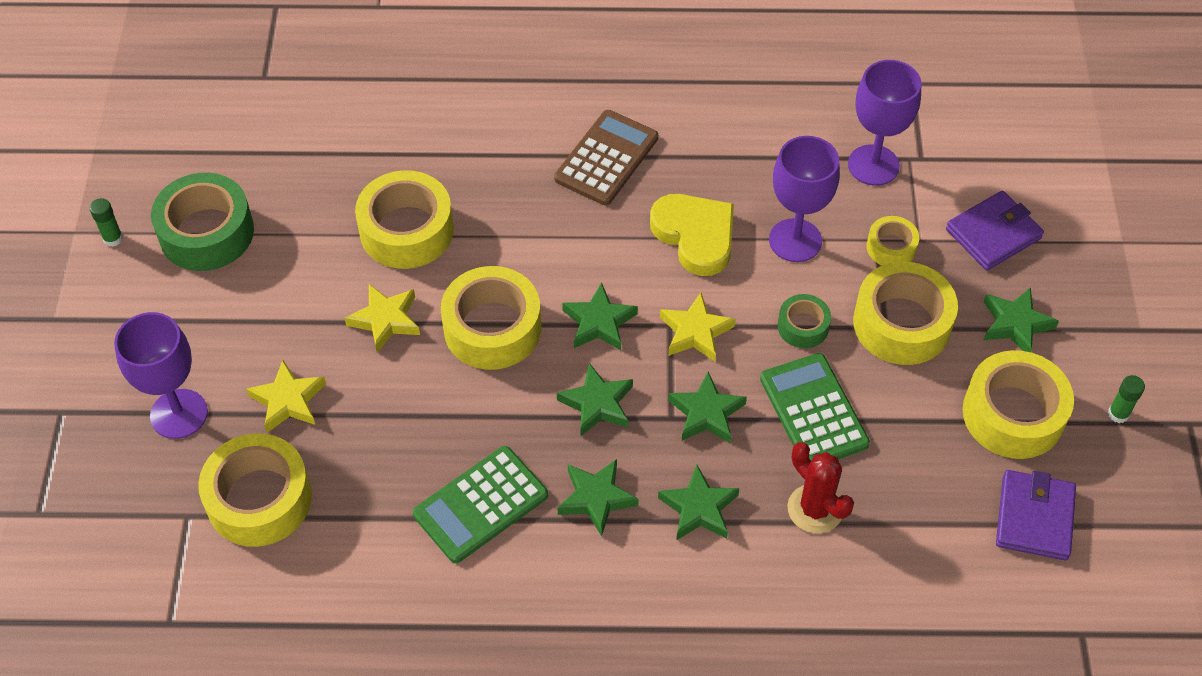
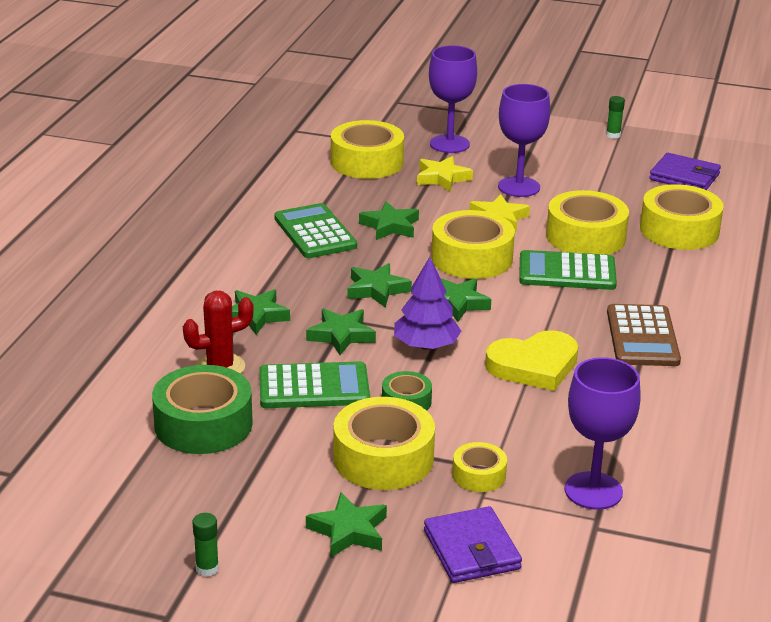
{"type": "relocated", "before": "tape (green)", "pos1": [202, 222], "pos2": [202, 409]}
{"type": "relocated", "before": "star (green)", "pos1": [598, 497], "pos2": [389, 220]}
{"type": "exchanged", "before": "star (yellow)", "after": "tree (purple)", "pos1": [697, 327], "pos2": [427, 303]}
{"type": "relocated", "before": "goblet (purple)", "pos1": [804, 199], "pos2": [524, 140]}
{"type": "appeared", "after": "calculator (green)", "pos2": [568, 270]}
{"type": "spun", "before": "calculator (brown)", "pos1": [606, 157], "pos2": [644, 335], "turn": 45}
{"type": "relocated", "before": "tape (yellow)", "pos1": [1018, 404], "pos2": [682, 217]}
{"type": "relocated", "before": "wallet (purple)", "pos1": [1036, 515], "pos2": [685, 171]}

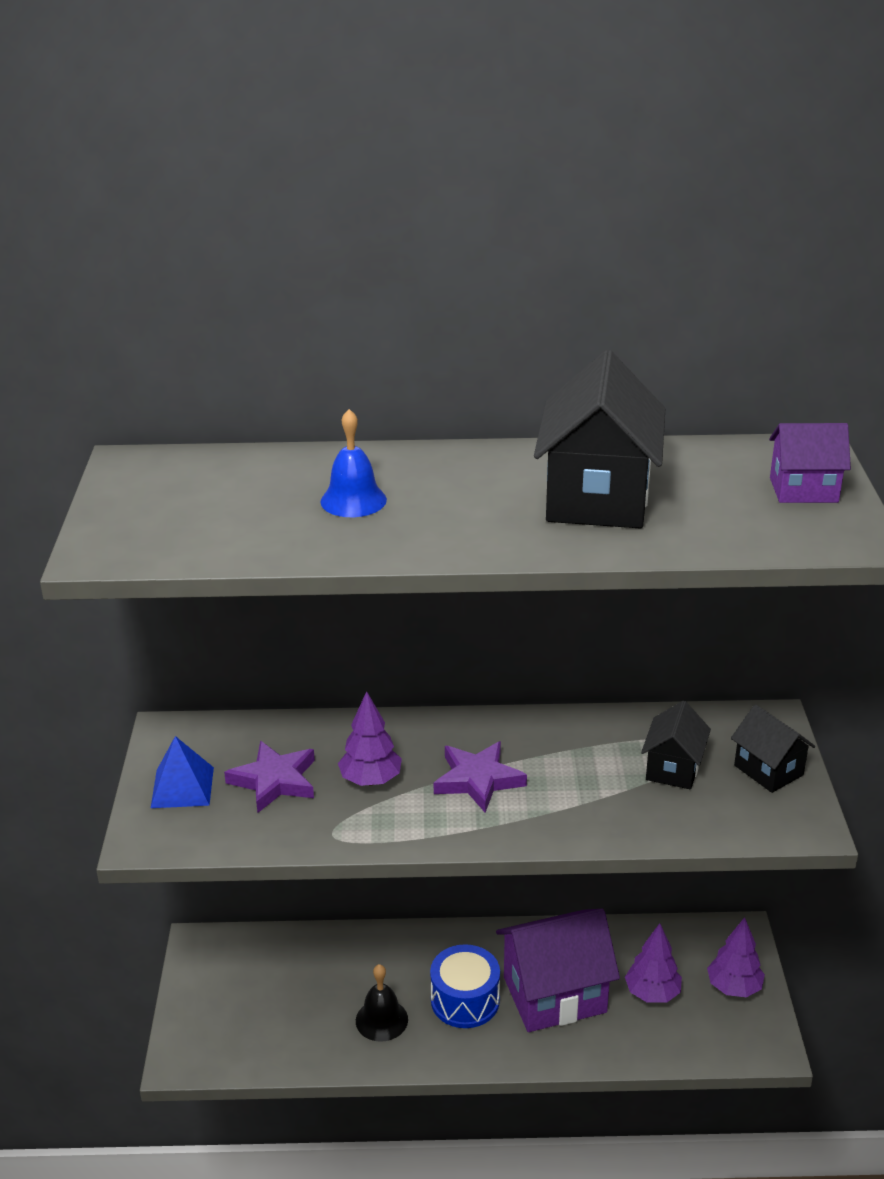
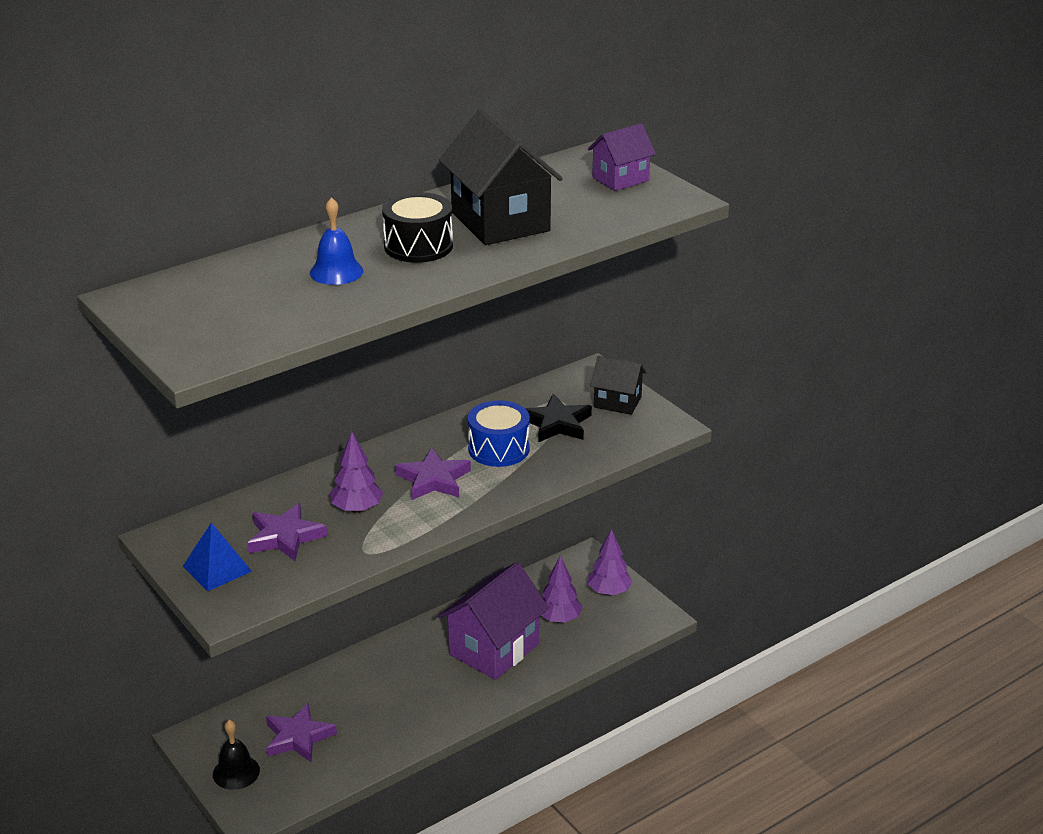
{"type": "relocated", "before": "bell (black)", "pos1": [382, 1003], "pos2": [236, 755]}
{"type": "appeared", "after": "star (purple)", "pos2": [301, 732]}
{"type": "appeared", "after": "drum (black)", "pos2": [417, 227]}
{"type": "relocated", "before": "drum (blue)", "pos1": [465, 986], "pos2": [499, 433]}
{"type": "exchanged", "before": "house (black)", "after": "star (black)", "pos1": [676, 745], "pos2": [558, 418]}

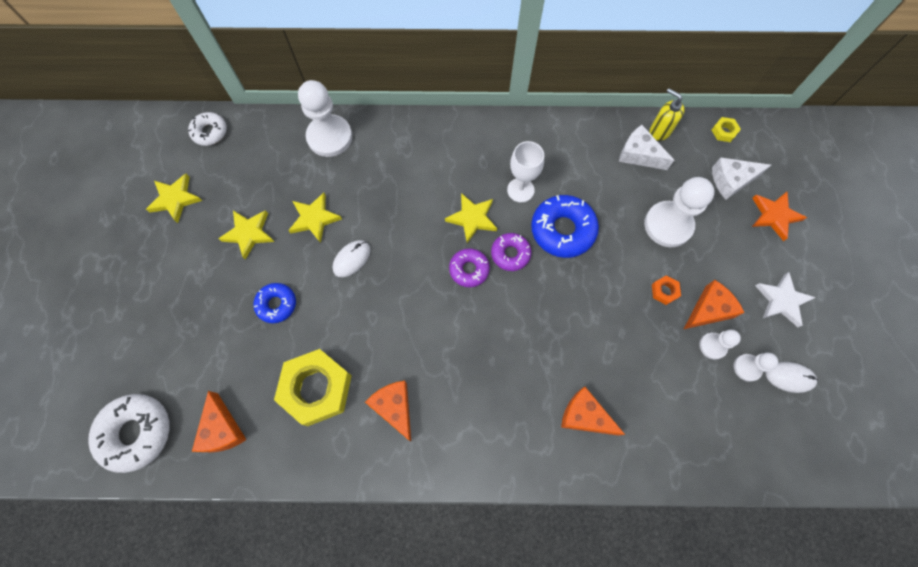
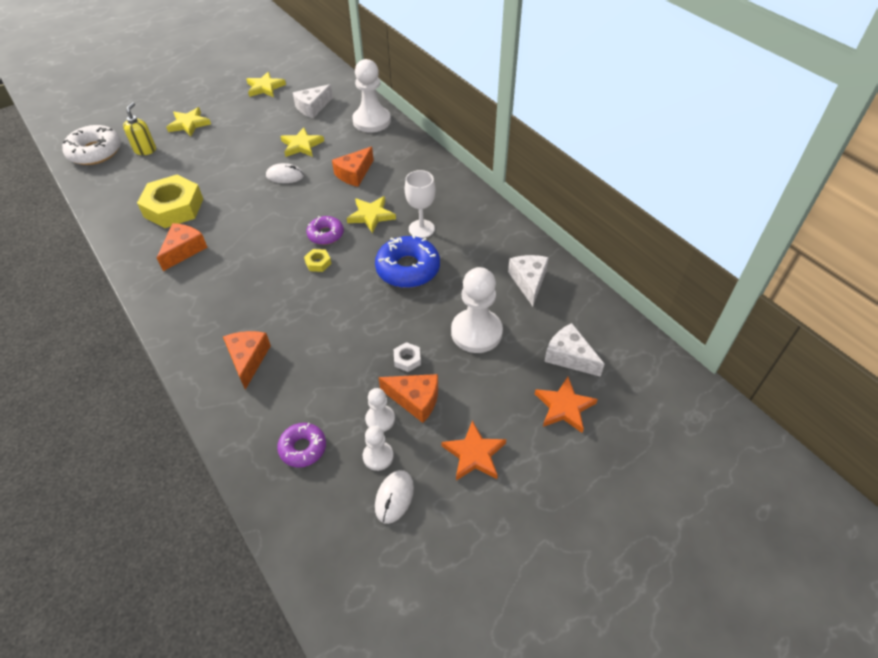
{"type": "relocated", "before": "soap dispenser (yellow)", "pos1": [667, 114], "pos2": [139, 128]}
{"type": "relocated", "before": "star (yellow)", "pos1": [246, 235], "pos2": [188, 121]}
{"type": "relocated", "before": "donut (purple)", "pos1": [511, 252], "pos2": [301, 445]}
{"type": "appeared", "after": "cheese (white)", "pos2": [313, 101]}
{"type": "relocated", "before": "nut (yellow)", "pos1": [726, 129], "pos2": [317, 260]}
{"type": "relocated", "before": "cheese (orange)", "pos1": [219, 421], "pos2": [353, 167]}
{"type": "spun", "before": "mouse (white)", "pos1": [792, 377], "pos2": [394, 497], "turn": 45}
{"type": "colour", "before": "nut (orange)", "after": "nut (white)", "pos1": [666, 290], "pos2": [407, 357]}
{"type": "colour", "before": "star (white)", "after": "star (orange)", "pos1": [785, 299], "pos2": [473, 450]}
{"type": "missing", "before": "donut (white)", "pos1": [207, 129]}
{"type": "missing", "before": "donut (blue)", "pos1": [274, 303]}

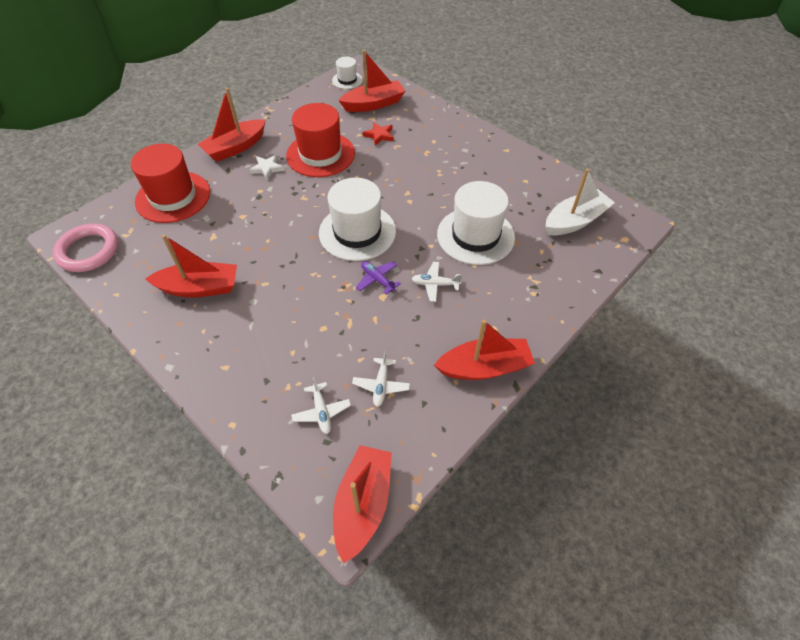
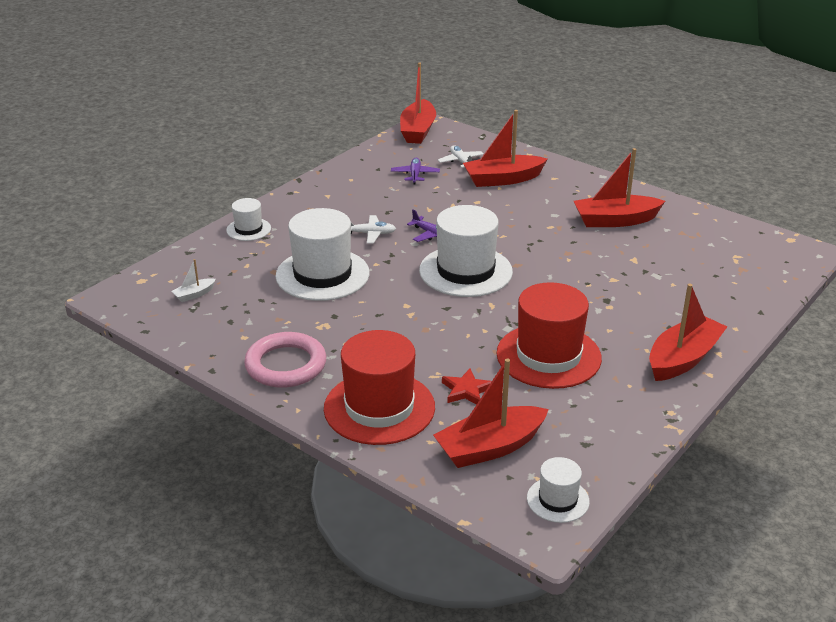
{"type": "size", "before": "boat (white)", "pos1": [580, 202], "pos2": [194, 280], "scale": 0.45}
{"type": "appeared", "after": "hat (white)", "pos2": [248, 219]}
{"type": "relocated", "before": "ring (pink)", "pos1": [85, 248], "pos2": [285, 360]}
{"type": "relocated", "before": "hat (red)", "pos1": [170, 183], "pos2": [379, 387]}
{"type": "colour", "before": "plane (white)", "after": "plane (purple)", "pos1": [381, 379], "pos2": [415, 171]}
{"type": "relocated", "before": "boat (red)", "pos1": [484, 350], "pos2": [505, 148]}
{"type": "missing", "before": "star (white)", "pos1": [266, 167]}

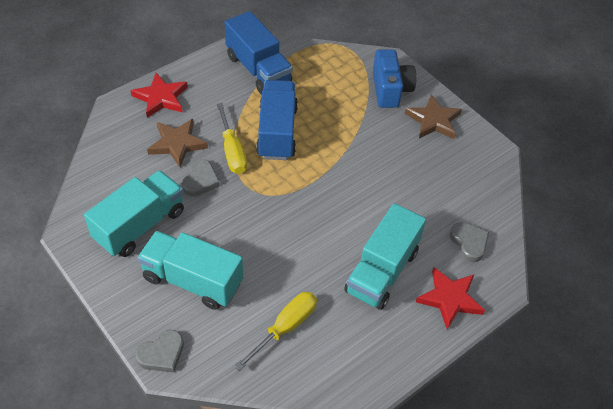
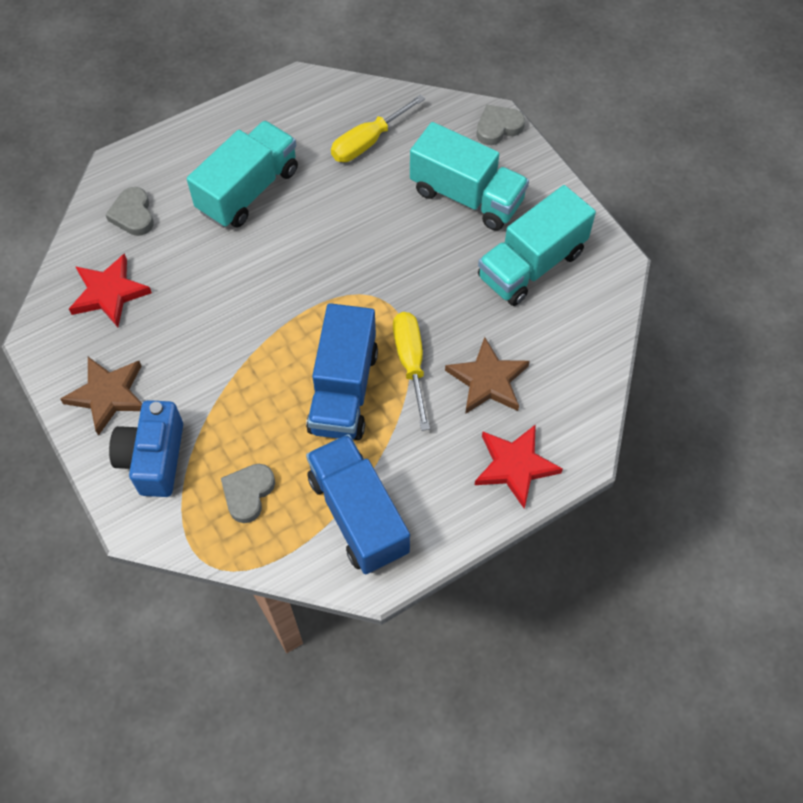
{"type": "relocated", "before": "star (red)", "pos1": [450, 298], "pos2": [110, 290]}
{"type": "relocated", "before": "heart (grey)", "pos1": [201, 178], "pos2": [248, 493]}

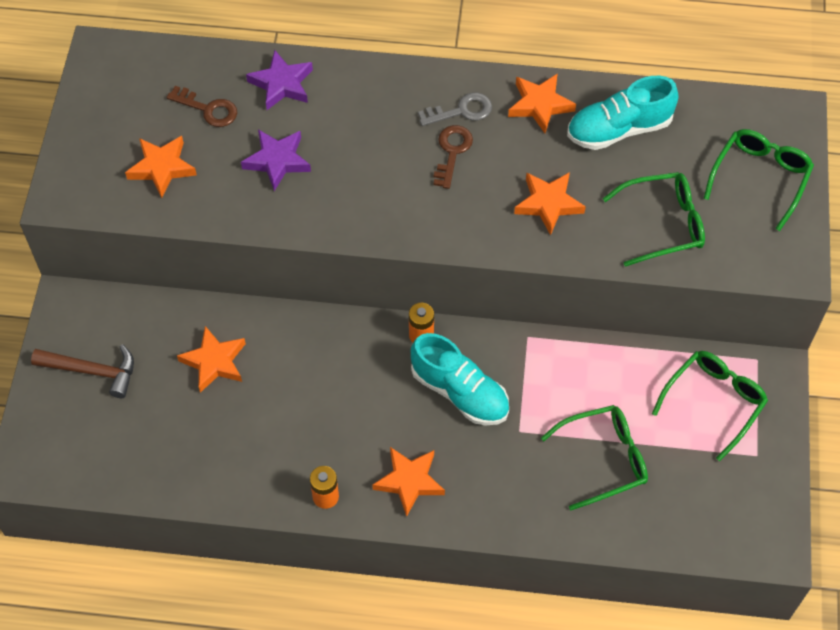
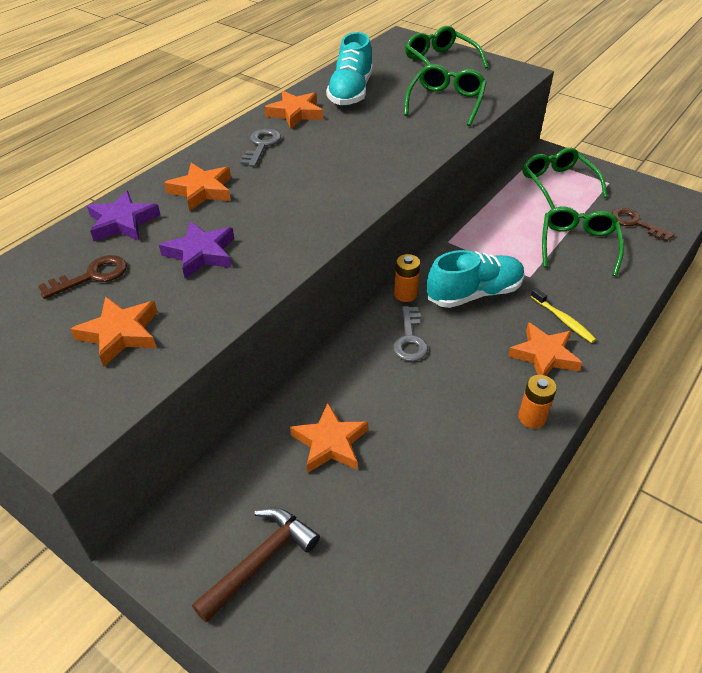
{"type": "relocated", "before": "star (orange)", "pos1": [550, 203], "pos2": [197, 187]}
{"type": "appeared", "after": "key (grey)", "pos2": [410, 334]}
{"type": "appeared", "after": "toothbrush (yellow)", "pos2": [563, 315]}
{"type": "relocated", "before": "key (brown)", "pos1": [453, 157], "pos2": [642, 225]}

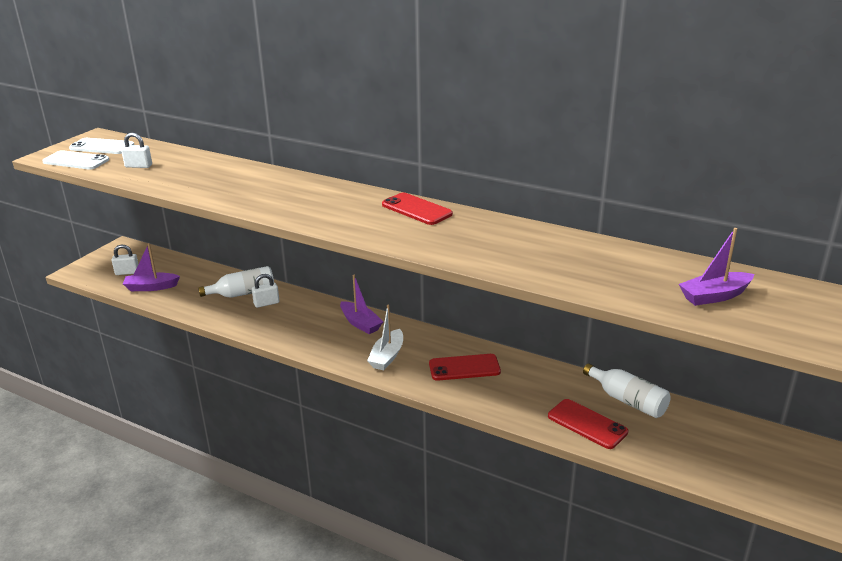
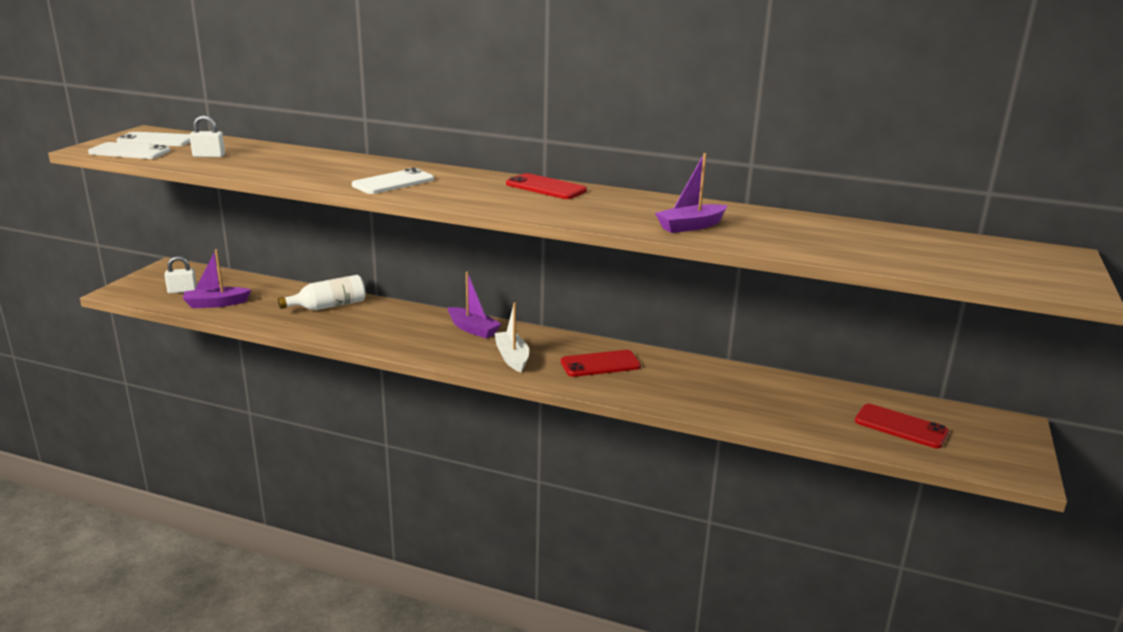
{"type": "appeared", "after": "phone (white)", "pos2": [393, 181]}
{"type": "spun", "before": "boat (white)", "pos1": [385, 337], "pos2": [511, 337], "turn": 150}
{"type": "relocated", "before": "boat (purple)", "pos1": [716, 267], "pos2": [691, 193]}
{"type": "relocated", "before": "phone (red)", "pos1": [588, 424], "pos2": [902, 426]}
{"type": "missing", "before": "padlock (white)", "pos1": [266, 291]}
{"type": "missing", "before": "bottle (white)", "pos1": [627, 390]}

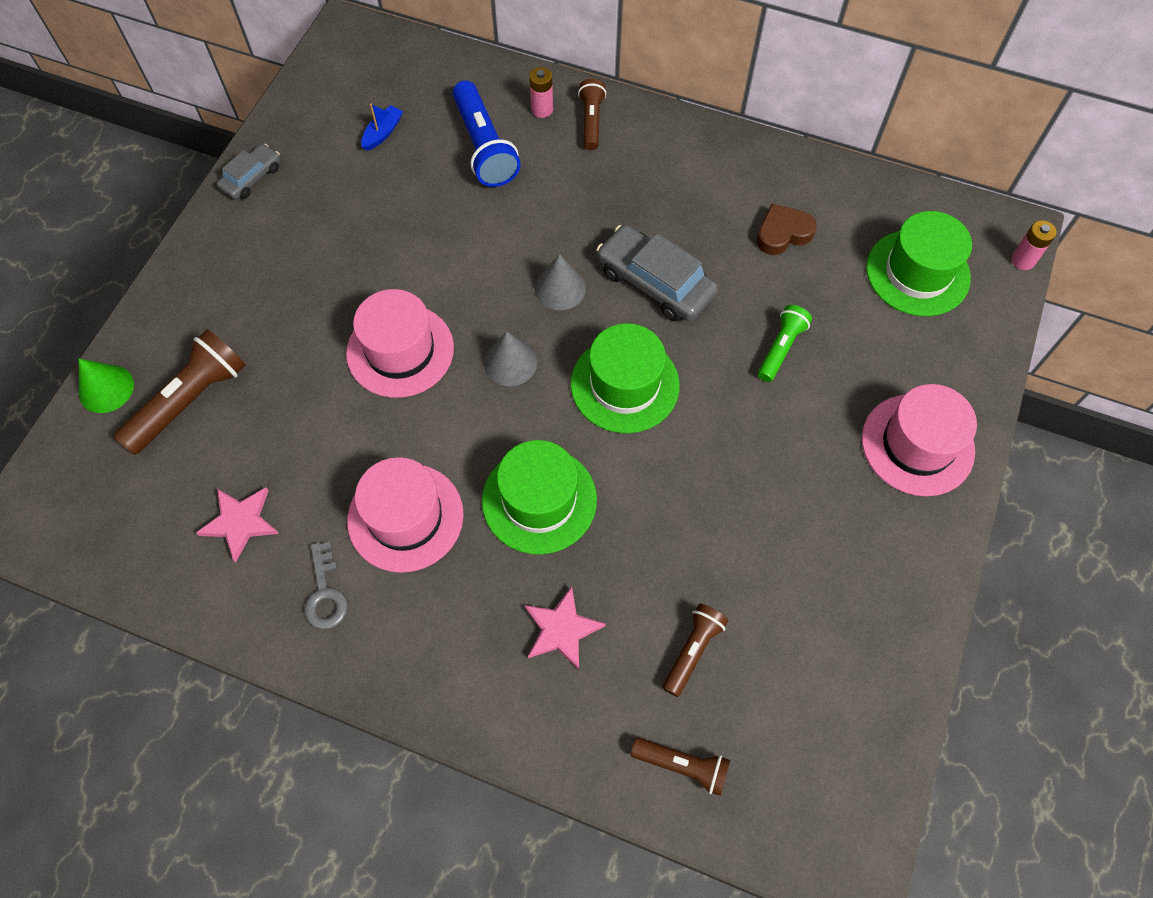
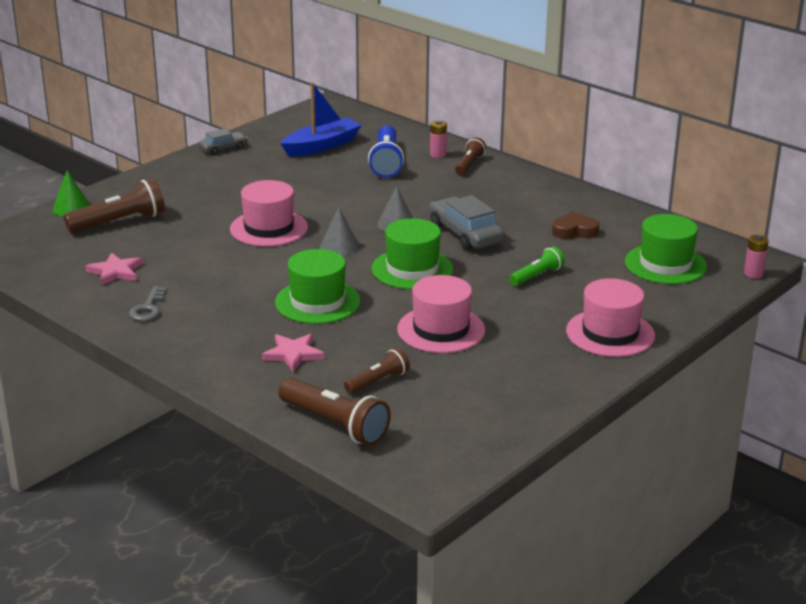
{"type": "size", "before": "flashlight (brown)", "pos1": [680, 766], "pos2": [334, 412], "scale": 1.68}
{"type": "size", "before": "boat (blue)", "pos1": [382, 127], "pos2": [321, 119], "scale": 2.13}
{"type": "relocated", "before": "hat (pink)", "pos1": [405, 515], "pos2": [441, 314]}

